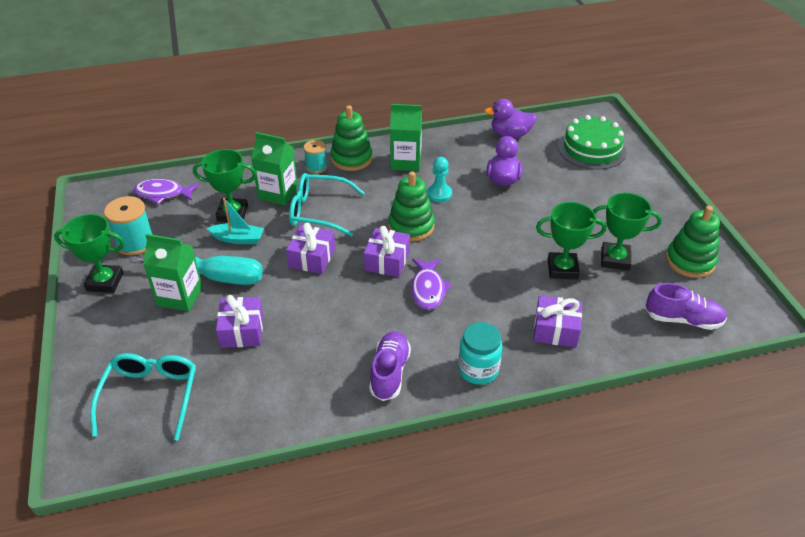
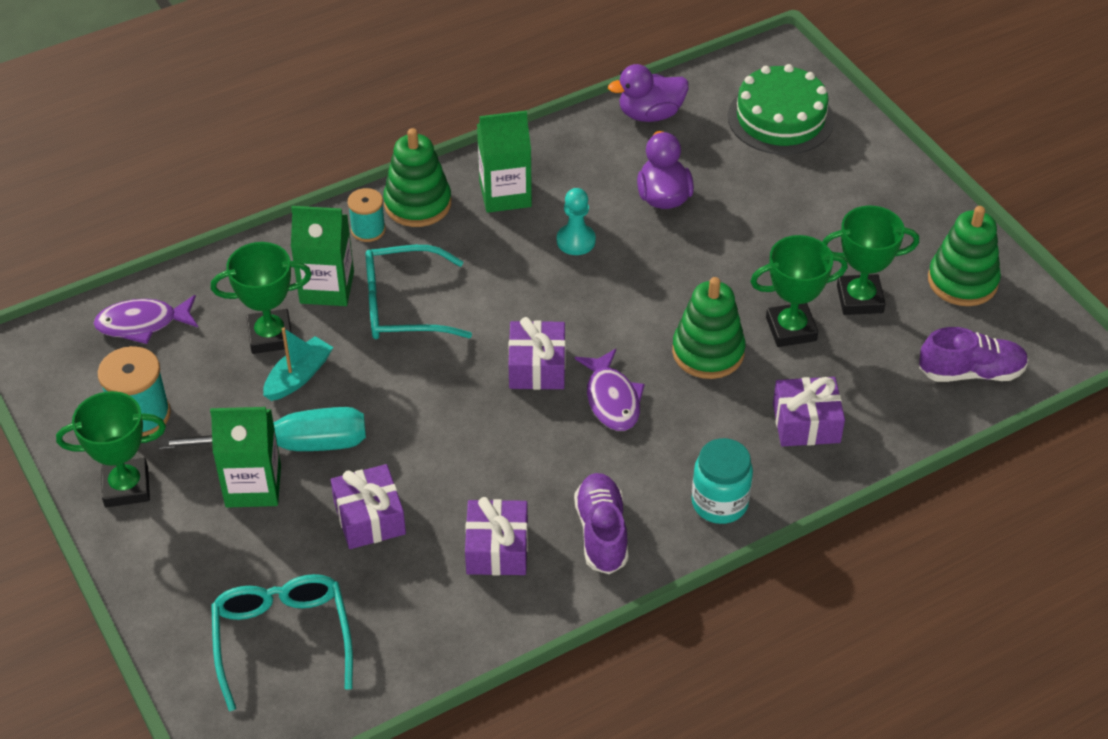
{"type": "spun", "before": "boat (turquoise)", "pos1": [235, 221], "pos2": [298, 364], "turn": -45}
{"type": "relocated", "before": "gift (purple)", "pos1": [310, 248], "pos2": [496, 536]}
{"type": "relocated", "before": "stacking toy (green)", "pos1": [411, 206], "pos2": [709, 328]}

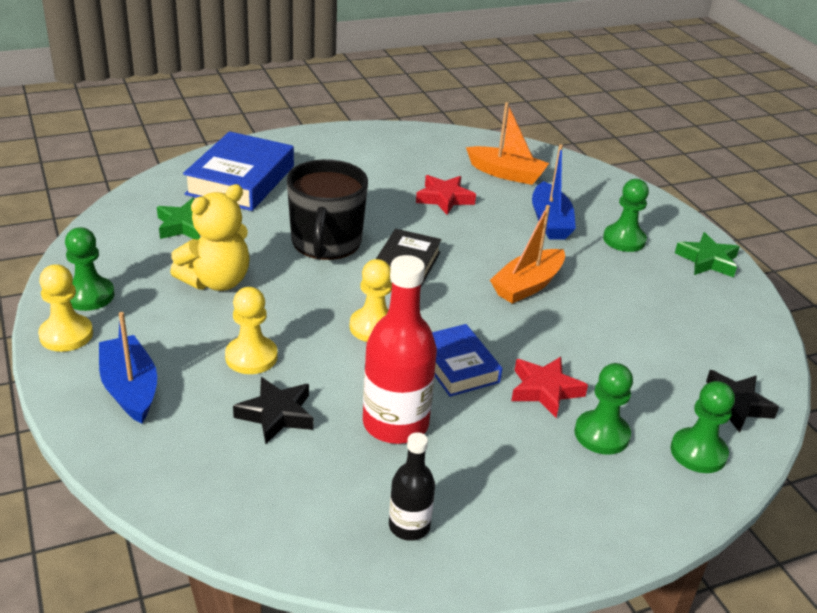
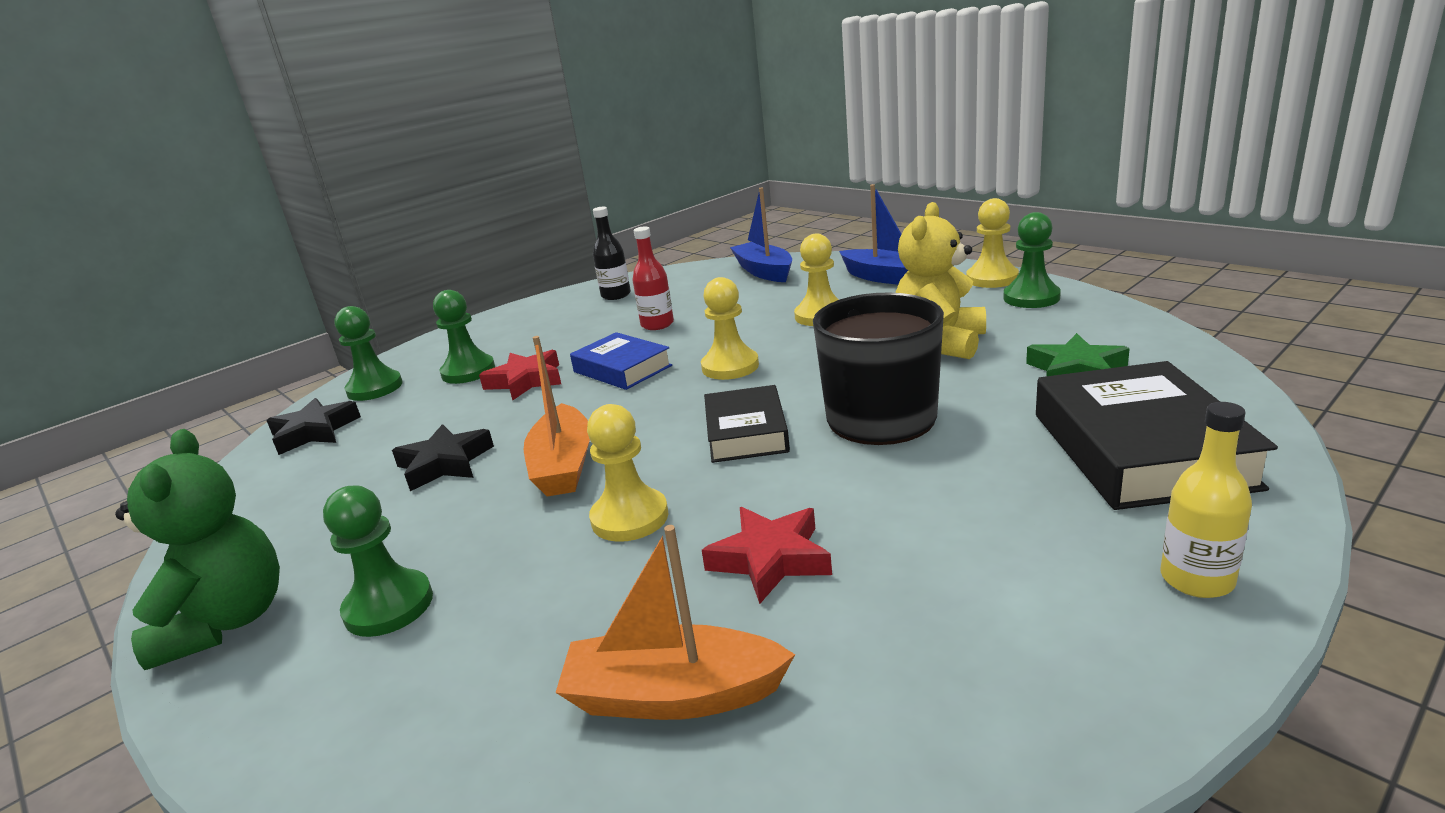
{"type": "exchanged", "before": "star (green)", "after": "teddy bear (green)", "pos1": [707, 255], "pos2": [197, 549]}
{"type": "relocated", "before": "star (black)", "pos1": [273, 410], "pos2": [443, 457]}
{"type": "spun", "before": "boat (orange)", "pos1": [527, 254], "pos2": [557, 416], "turn": 150}
{"type": "appeared", "after": "pawn (yellow)", "pos2": [627, 473]}
{"type": "size", "before": "bottle (red)", "pos1": [400, 349], "pos2": [653, 278], "scale": 0.56}
{"type": "relocated", "before": "boat (blue)", "pos1": [554, 192], "pos2": [761, 234]}
{"type": "colour", "before": "book (blue)", "after": "book (black)", "pos1": [238, 171], "pos2": [1157, 435]}
{"type": "appeared", "after": "bottle (yellow)", "pos2": [1206, 500]}

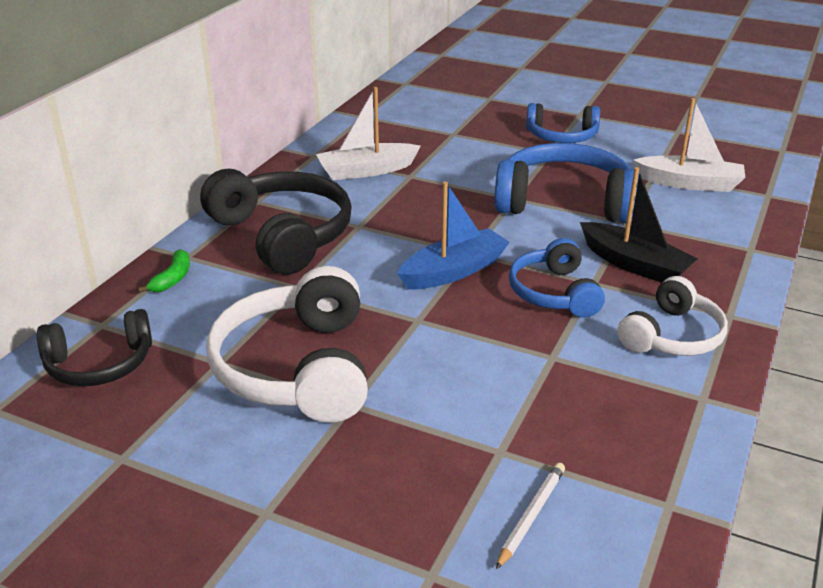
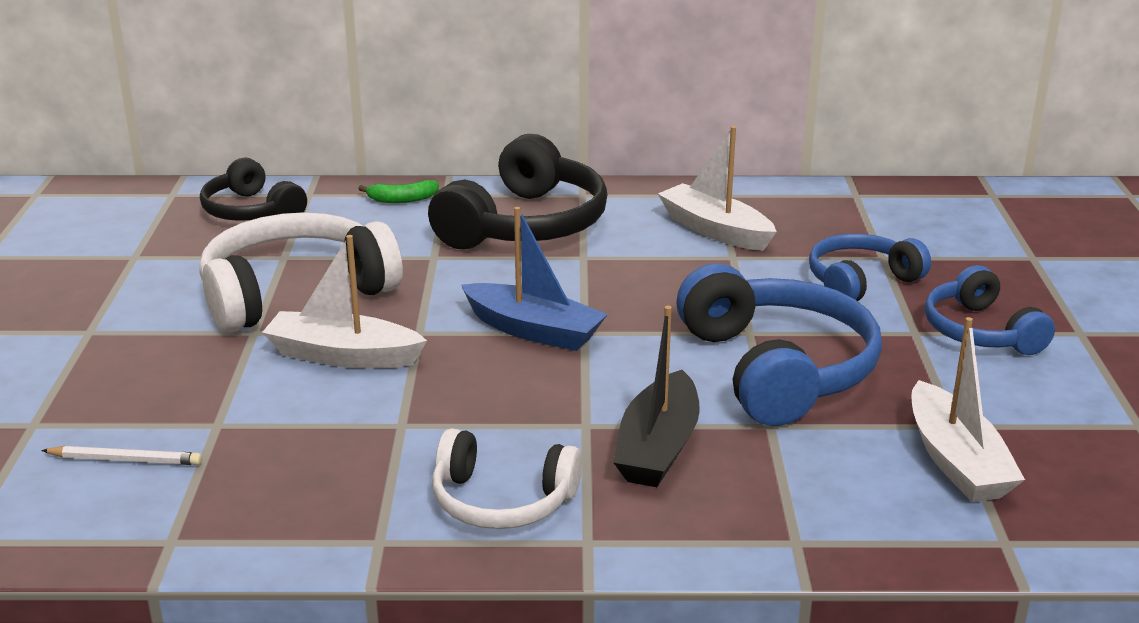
{"type": "appeared", "after": "boat (white)", "pos2": [344, 301]}
{"type": "relocated", "before": "headphones (blue)", "pos1": [557, 278], "pos2": [870, 267]}

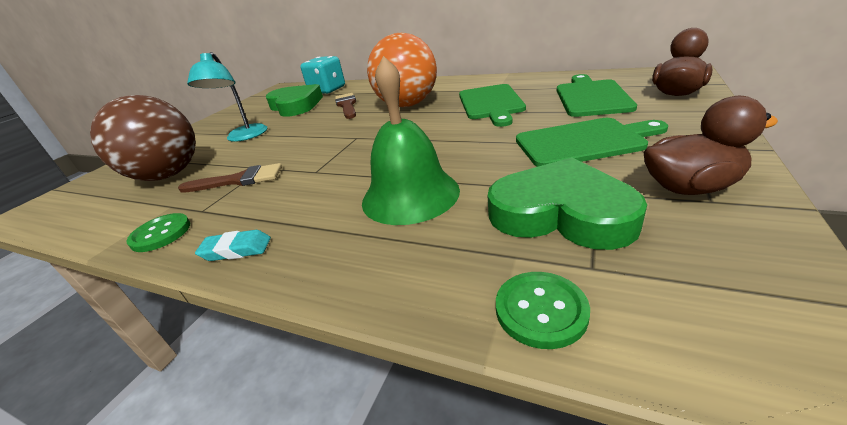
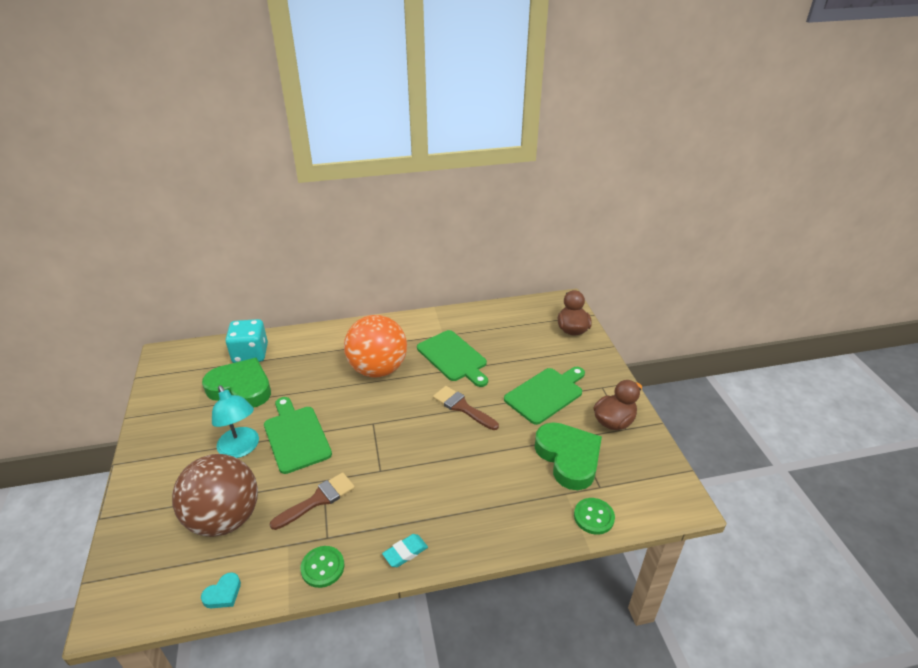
{"type": "appeared", "after": "heart (turquoise)", "pos2": [221, 590]}
{"type": "relocated", "before": "cutting board (green)", "pos1": [597, 95], "pos2": [298, 435]}
{"type": "relocated", "before": "brush (brown)", "pos1": [345, 106], "pos2": [466, 408]}
{"type": "spun", "before": "heart (green)", "pos1": [567, 203], "pos2": [568, 456], "turn": 75}
{"type": "missing", "before": "bell (green)", "pos1": [411, 140]}

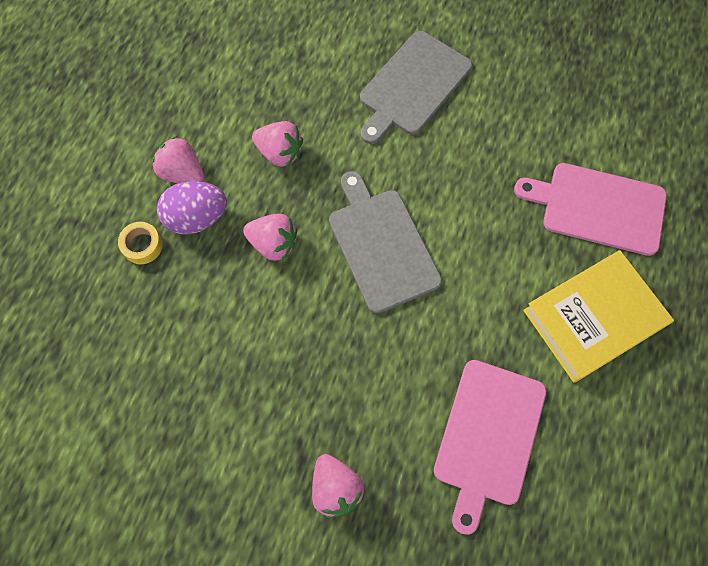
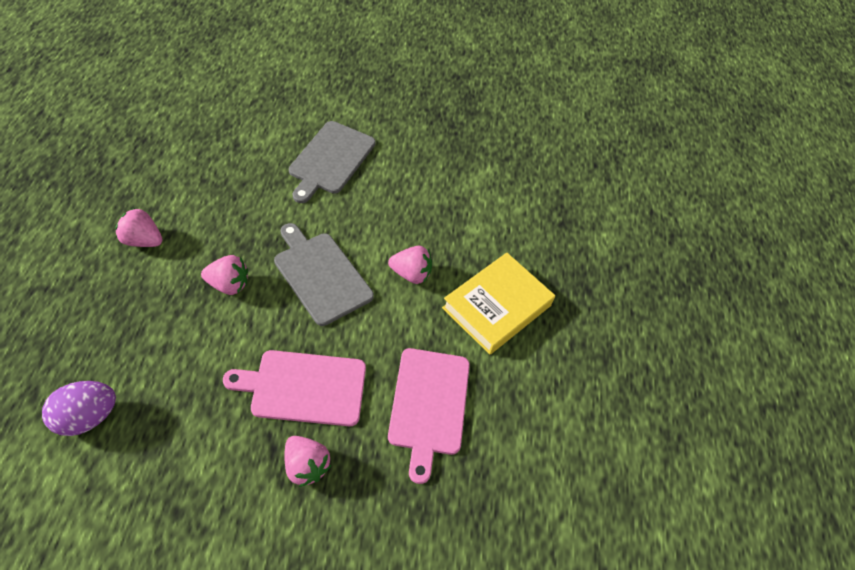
{"type": "relocated", "before": "egg (purple)", "pos1": [192, 207], "pos2": [79, 408]}
{"type": "relocated", "before": "cutting board (pink)", "pos1": [590, 209], "pos2": [294, 388]}
{"type": "relocated", "before": "strawberry (pink)", "pos1": [277, 144], "pos2": [410, 265]}
{"type": "missing", "before": "tape (yellow)", "pos1": [140, 243]}

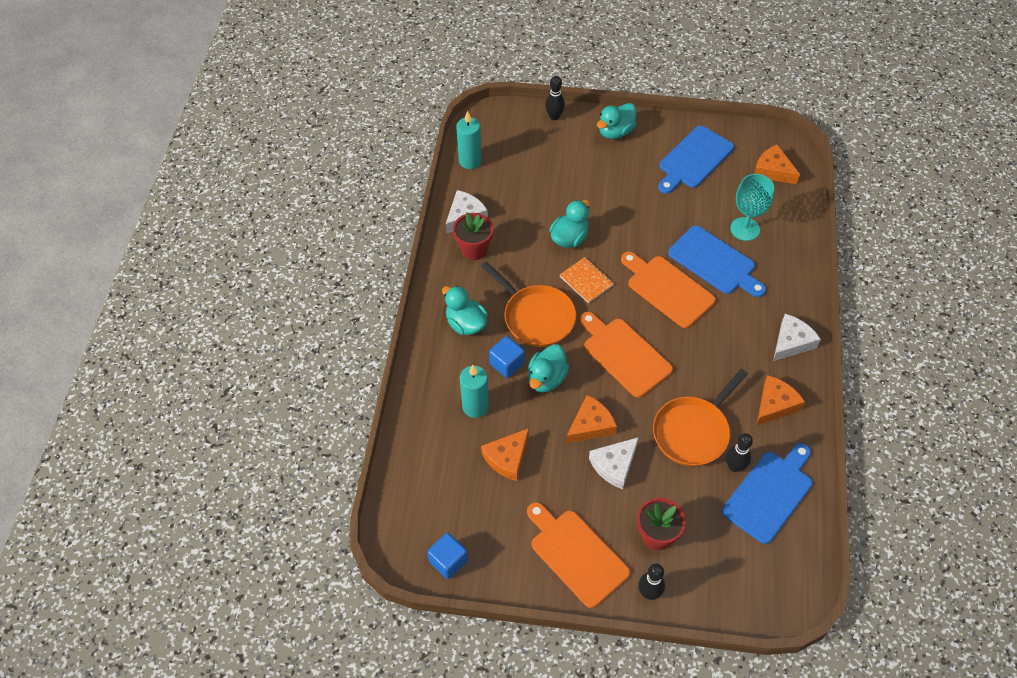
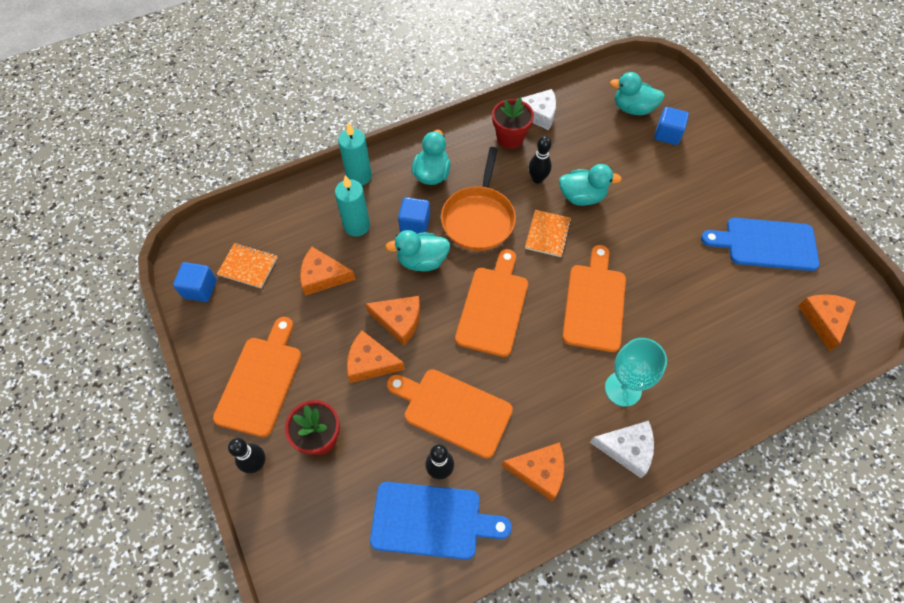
{"type": "appeared", "after": "notebook (orange)", "pos2": [247, 265]}
{"type": "relocated", "before": "candle (turquoise)", "pos1": [469, 140], "pos2": [355, 154]}
{"type": "colour", "before": "cheese (white)", "after": "cheese (orange)", "pos1": [614, 463], "pos2": [376, 357]}
{"type": "exchanged", "before": "pan (orange)", "after": "cutting board (orange)", "pos1": [700, 417], "pos2": [450, 414]}
{"type": "relocated", "before": "bowling pin (black)", "pos1": [555, 98], "pos2": [540, 159]}
{"type": "relocated", "before": "goblet (turquoise)", "pos1": [752, 207], "pos2": [636, 372]}
{"type": "relocated", "before": "duck (turquoise)", "pos1": [617, 121], "pos2": [637, 93]}
{"type": "appeared", "after": "cube (blue)", "pos2": [671, 126]}
{"type": "missing", "before": "cutting board (blue)", "pos1": [717, 261]}

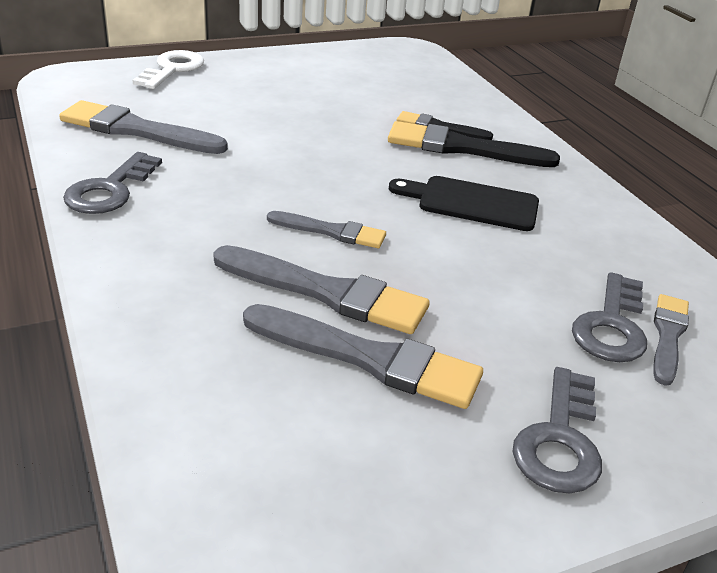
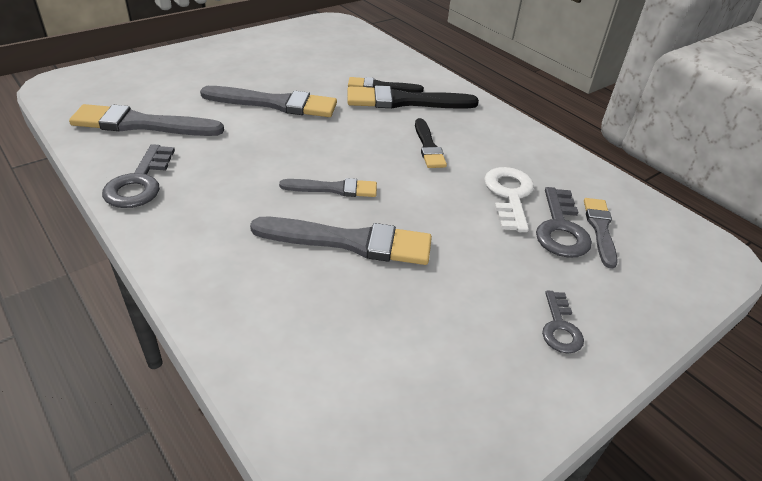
{"type": "relocated", "before": "brush (grey)", "pos1": [363, 356], "pos2": [268, 101]}
{"type": "exchanged", "before": "cutting board (black)", "after": "brush (black)", "pos1": [464, 203], "pos2": [431, 143]}
{"type": "relocated", "before": "key (white)", "pos1": [168, 69], "pos2": [509, 199]}
{"type": "size", "before": "key (grey)", "pos1": [557, 430], "pos2": [563, 322], "scale": 0.63}

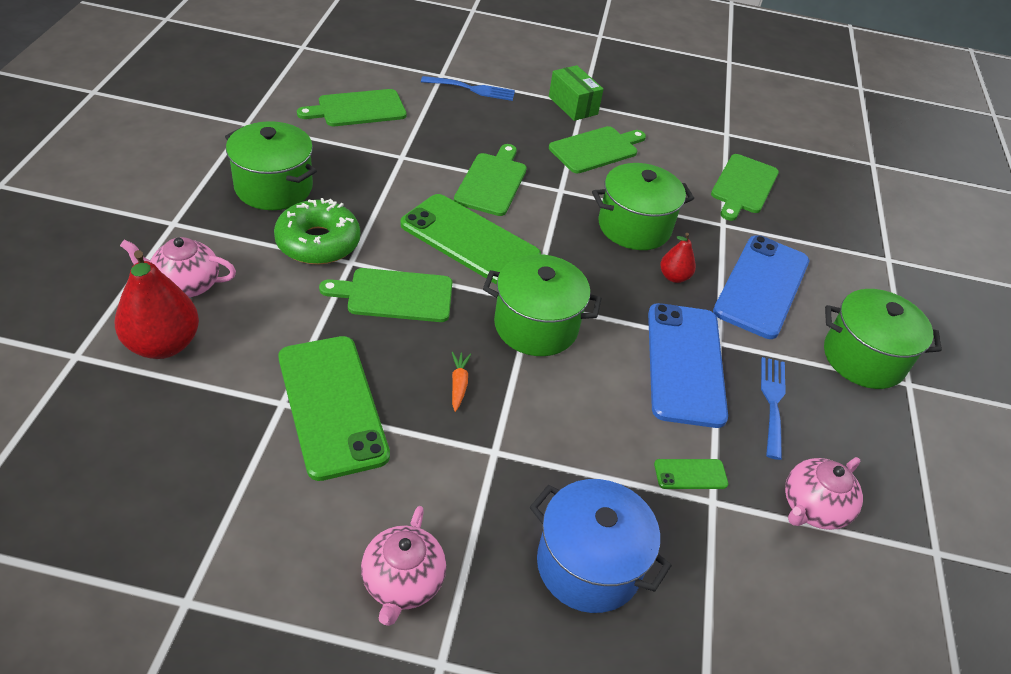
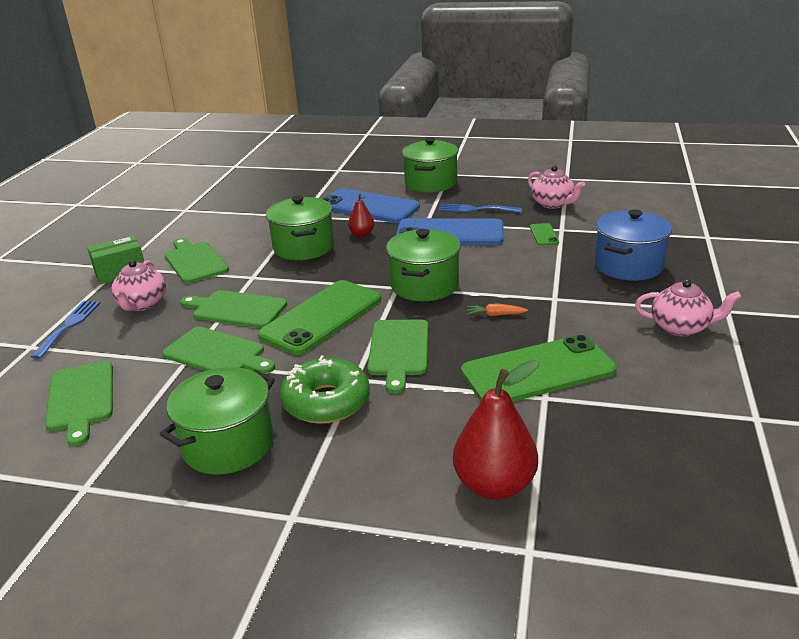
{"type": "relocated", "before": "teapot (pink)", "pos1": [178, 267], "pos2": [138, 285]}
{"type": "relocated", "before": "cutting board (green)", "pos1": [745, 187], "pos2": [218, 350]}

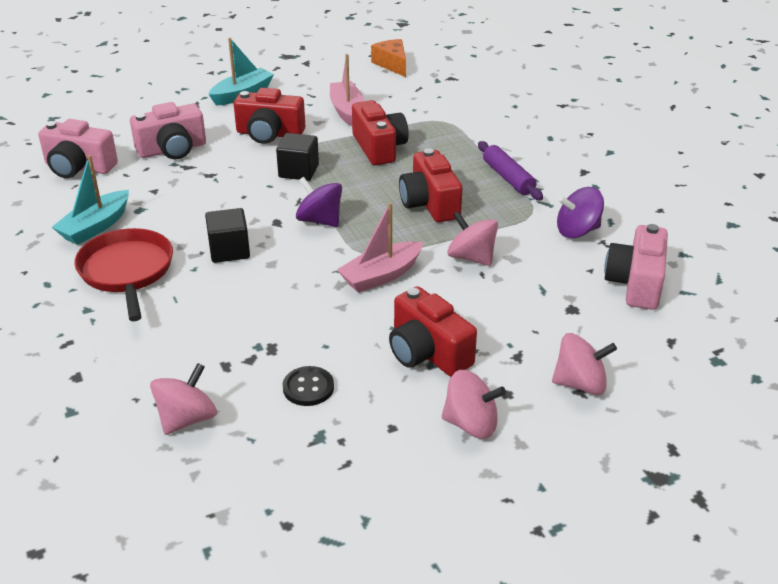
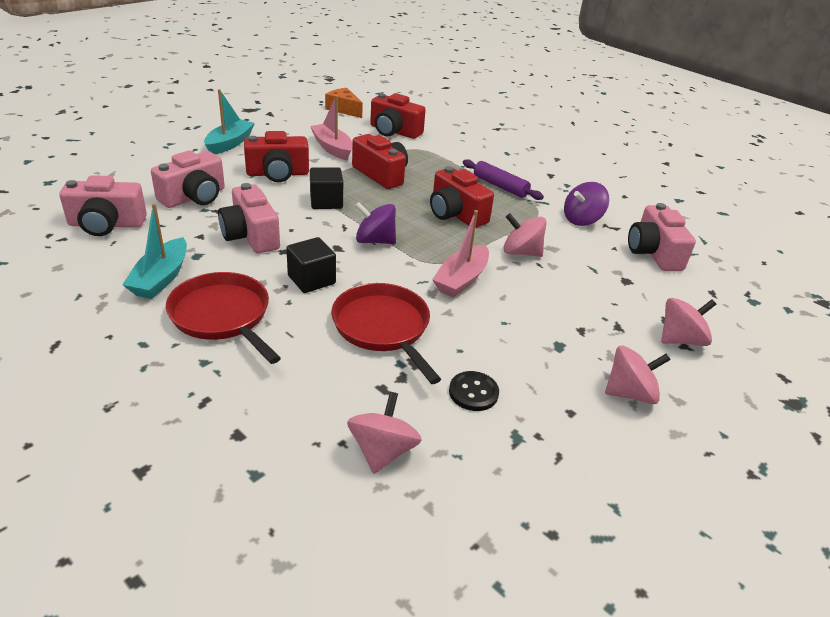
{"type": "appeared", "after": "camera (pink)", "pos2": [249, 218]}
{"type": "appeared", "after": "pan (red)", "pos2": [386, 333]}
{"type": "relocated", "before": "camera (red)", "pos1": [433, 331], "pos2": [398, 116]}

